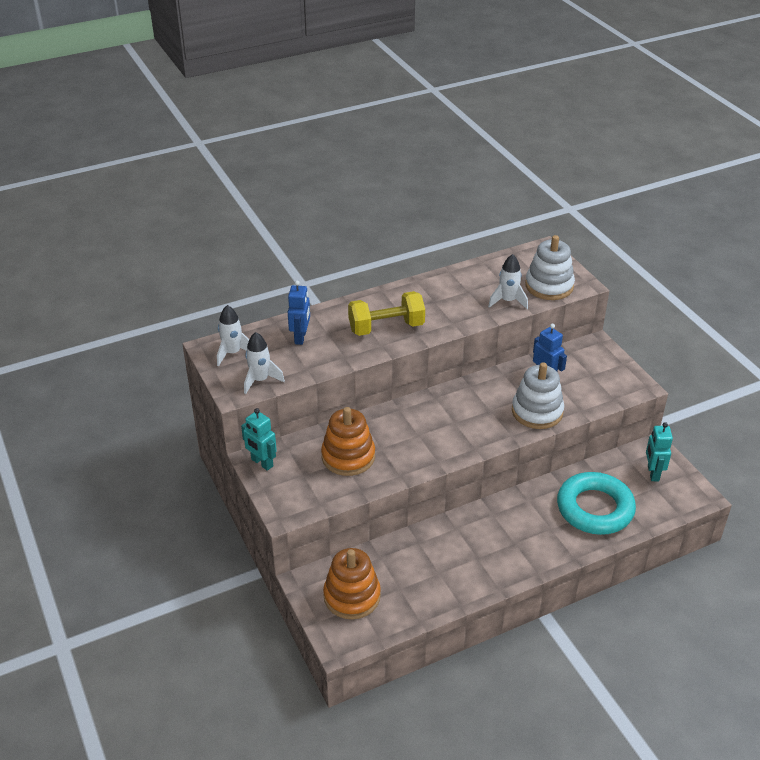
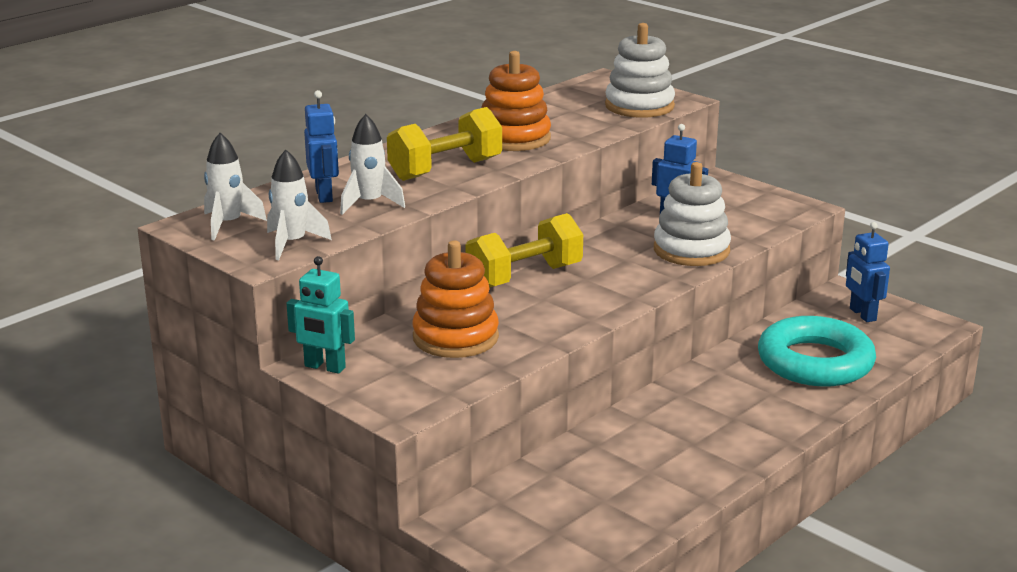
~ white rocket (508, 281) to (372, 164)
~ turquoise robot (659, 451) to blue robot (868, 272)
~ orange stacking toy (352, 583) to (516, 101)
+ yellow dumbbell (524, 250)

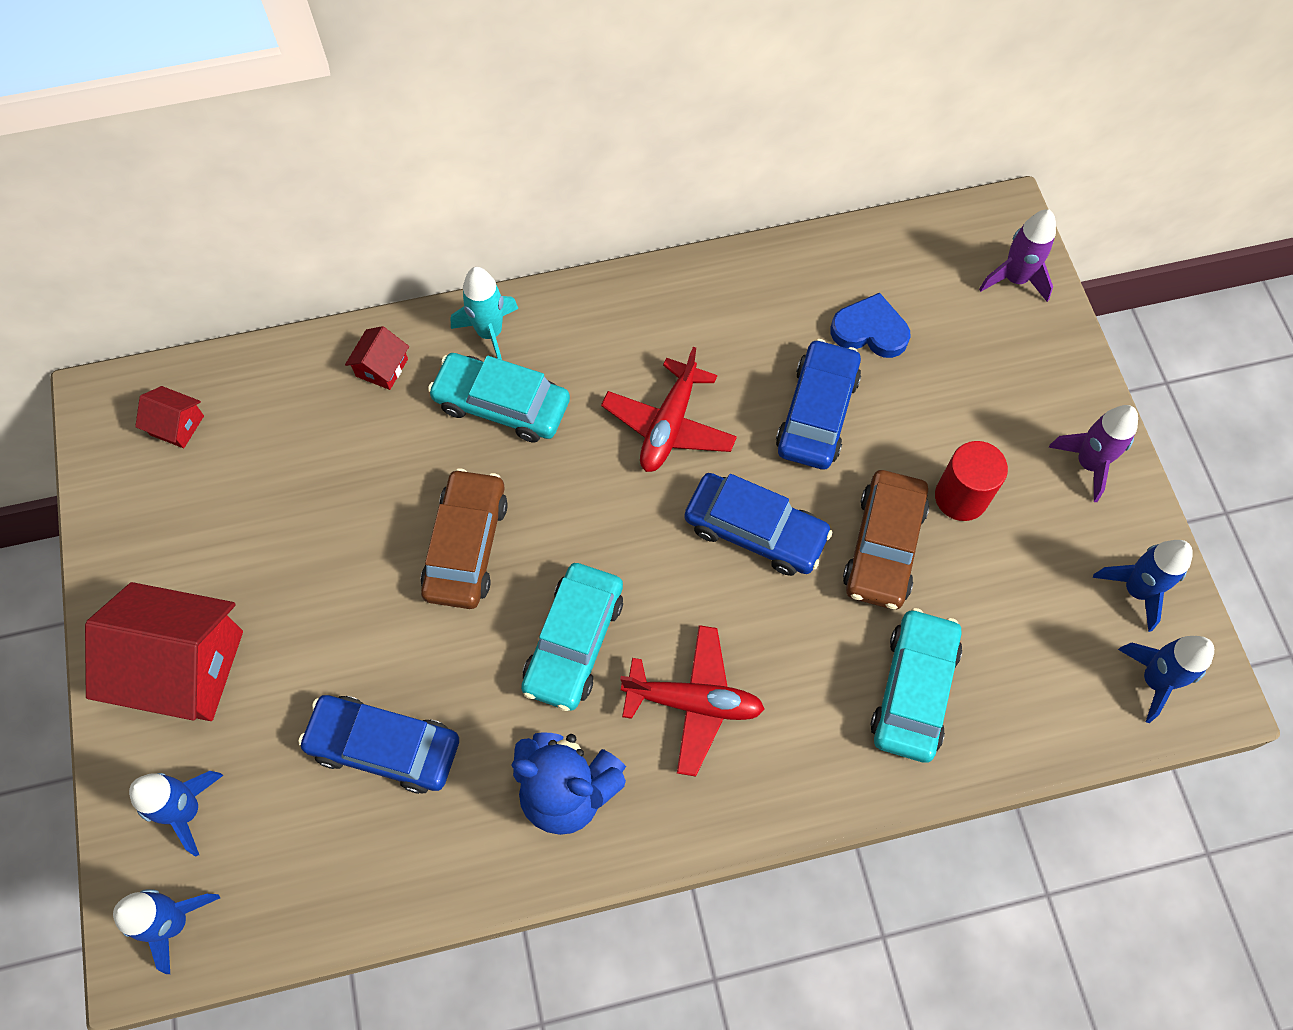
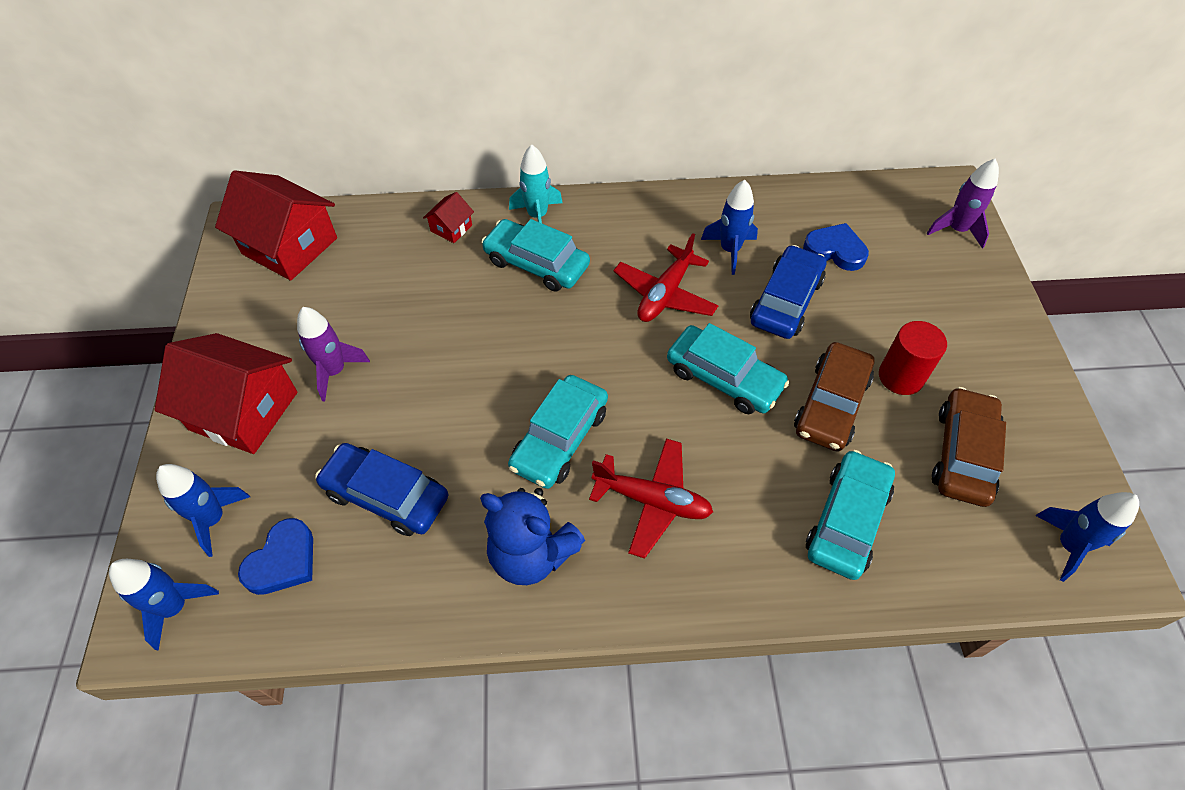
~ red house (169, 417) = (276, 225) x2.21
~ purple rocket (1093, 453) to (333, 354)
~ brown car (464, 538) to (969, 447)
~ blue car (758, 524) to turquoise car (728, 368)
~ blue rocket (1143, 586) to (729, 227)
+ blue heart (275, 556)

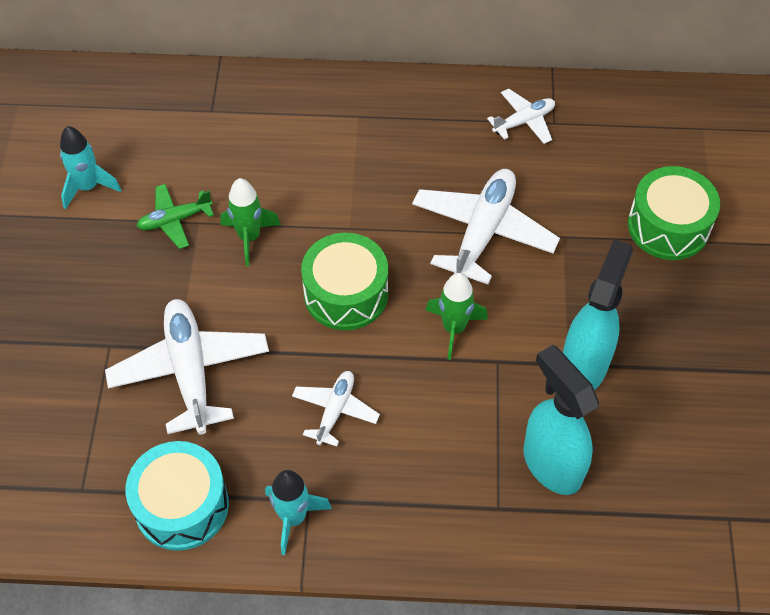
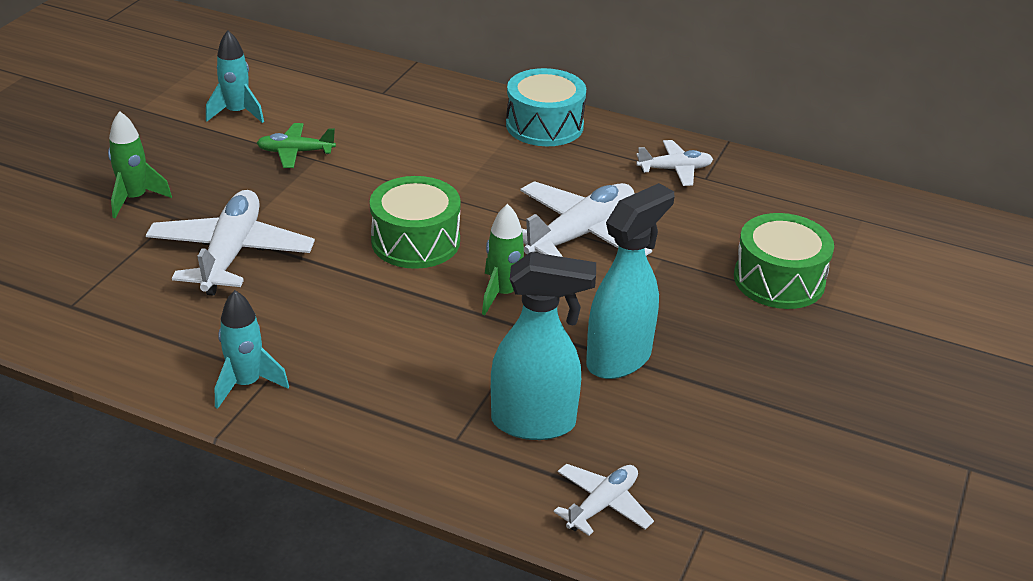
~ green rocket (250, 222) to (140, 164)
~ turquoise spray bottle (561, 420) = (543, 346) 105 degrees clockwise
~ white plane (336, 409) to (604, 500)
~ turquoise drum (177, 496) to (546, 107)

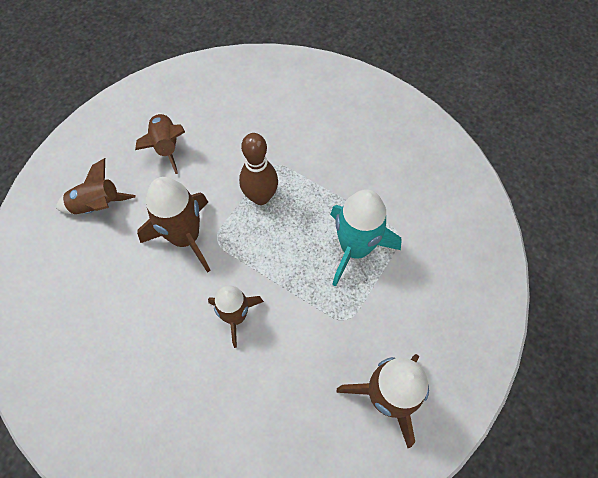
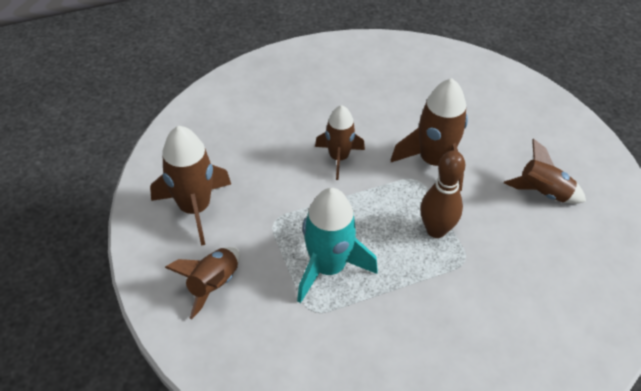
~ brown rocket (96, 186) to (202, 283)

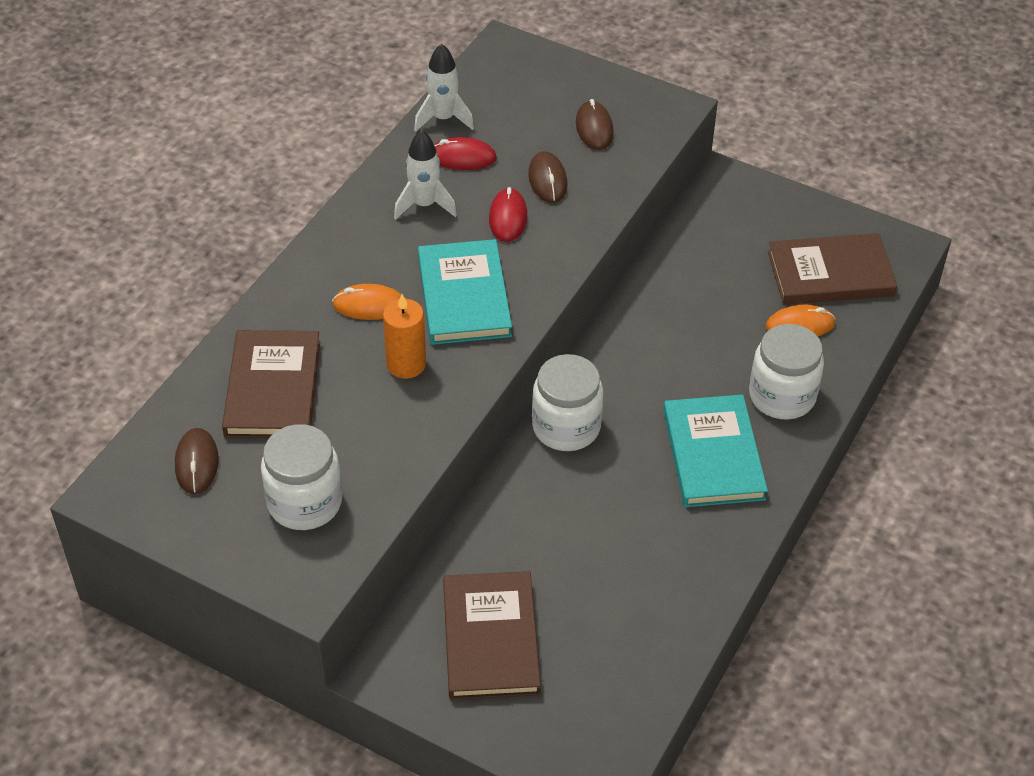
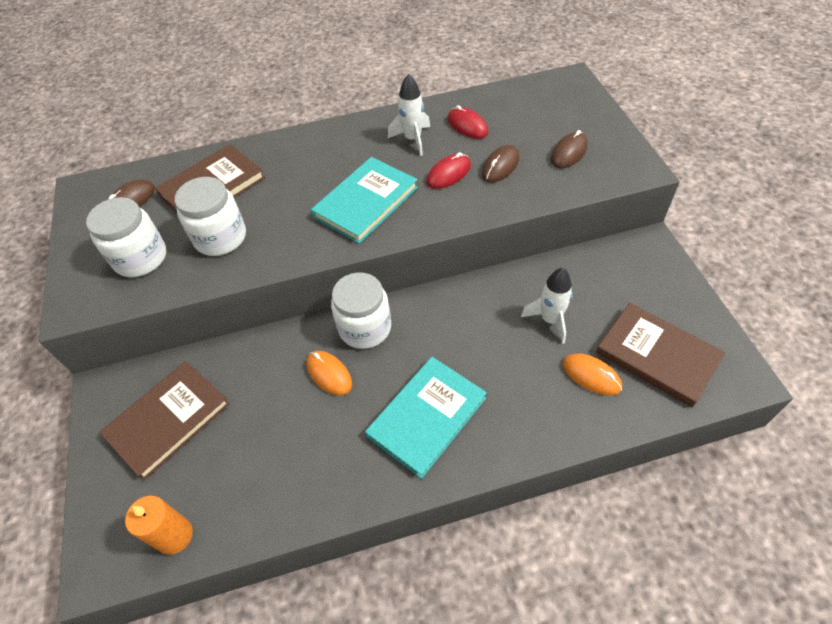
~ white rocket (444, 88) to (547, 306)
~ orange mouse (366, 302) to (329, 373)
~ orange candle (404, 336) to (159, 525)
~ white jar (786, 372) to (210, 216)

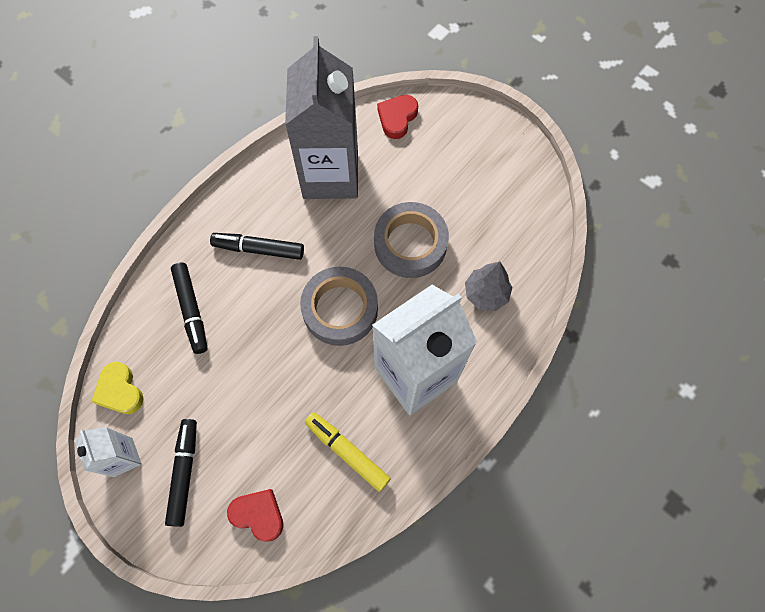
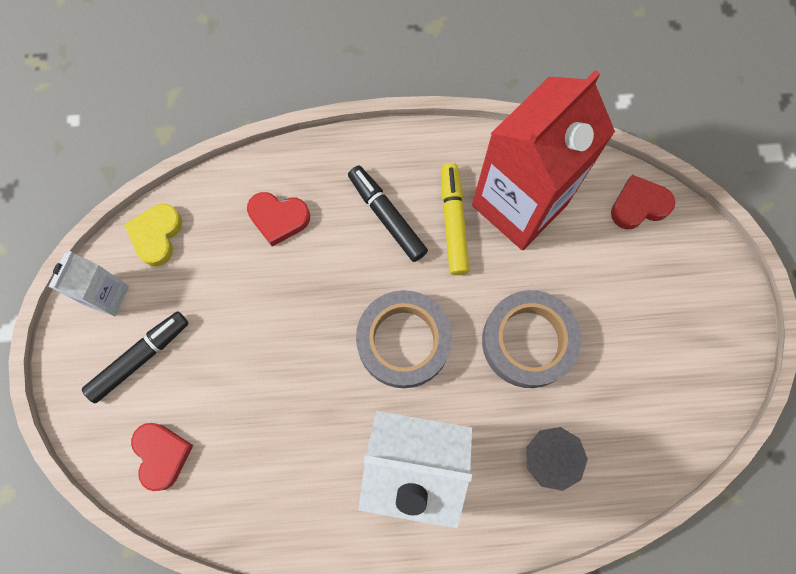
~ grey carton (321, 117) to red carton (543, 160)
~ black marker (189, 308) to red heart (278, 219)
~ yellow marker (348, 452) to (455, 219)

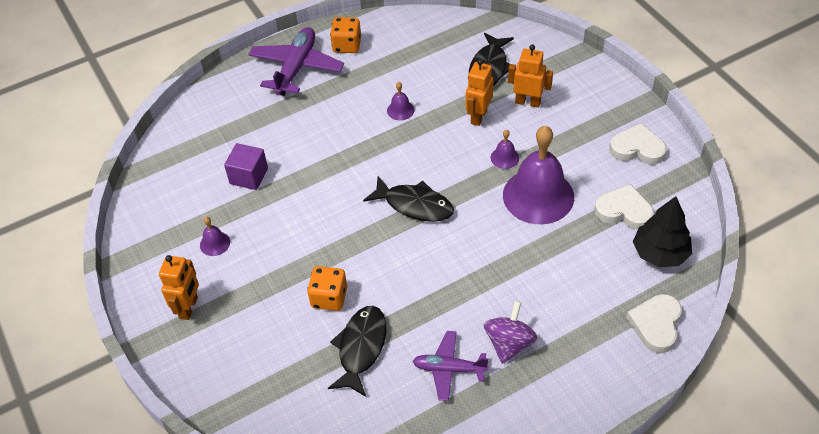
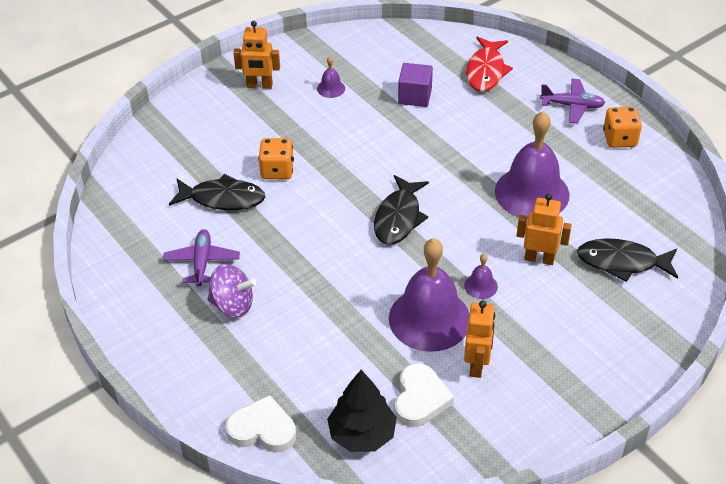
~ purple plane (296, 61) = (572, 101) x0.63
~ orange robot (530, 76) to (479, 339)
~ purple bell (400, 101) = (532, 165) x2.39
- white heart (638, 144)
+ red fish (489, 63)

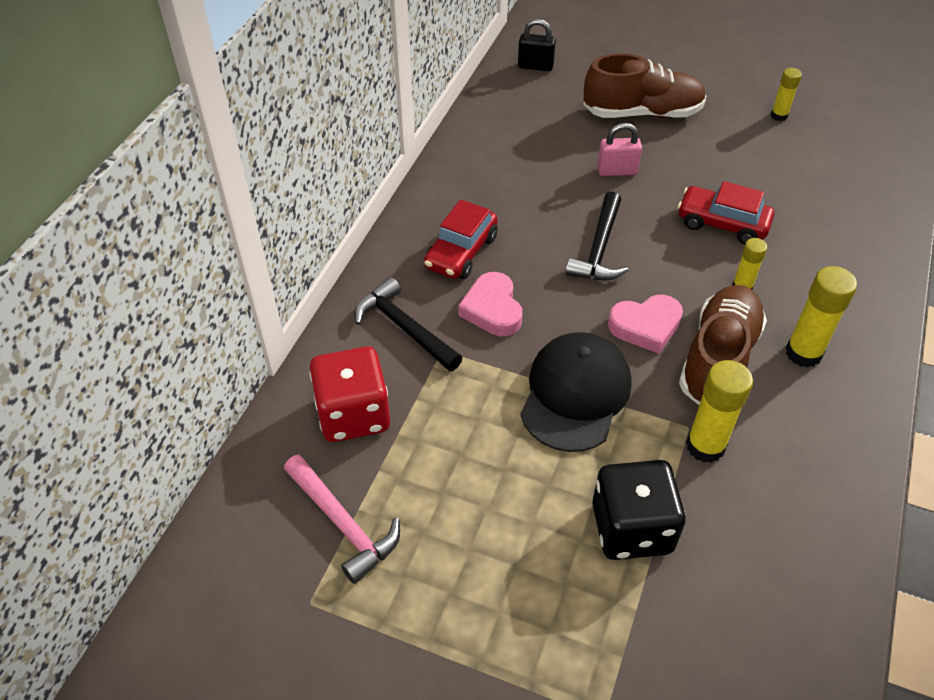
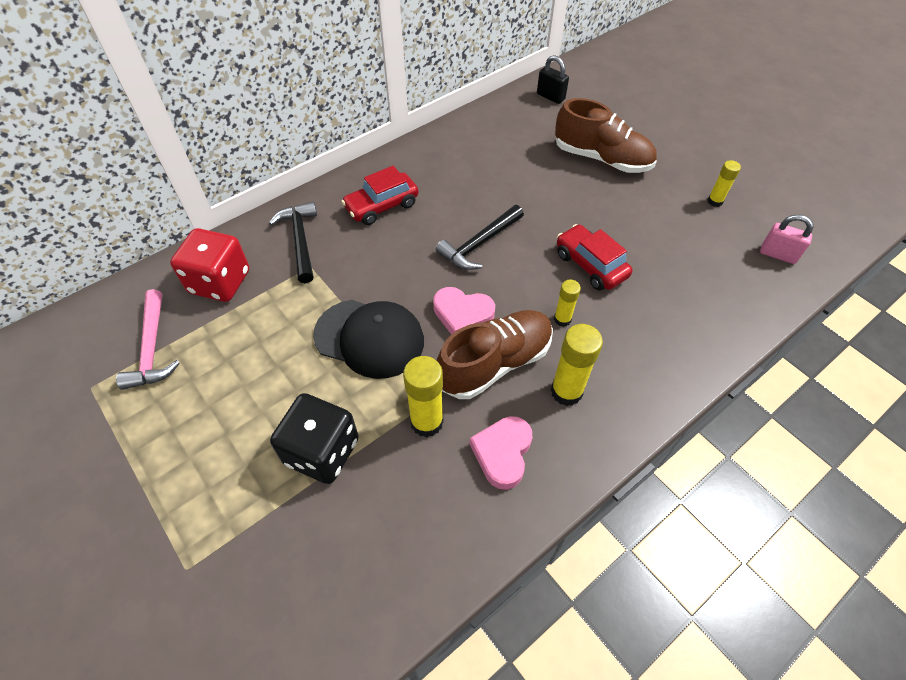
~ pink padlock (619, 149) to (787, 239)
~ pink heart (490, 304) to (500, 453)
~ black cap (576, 392) = (368, 339) 60 degrees clockwise

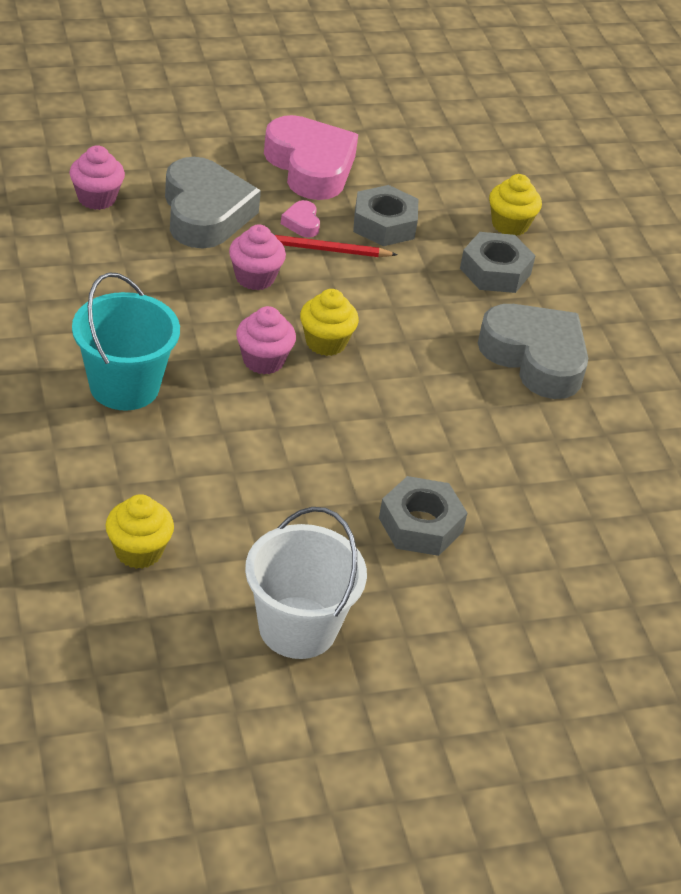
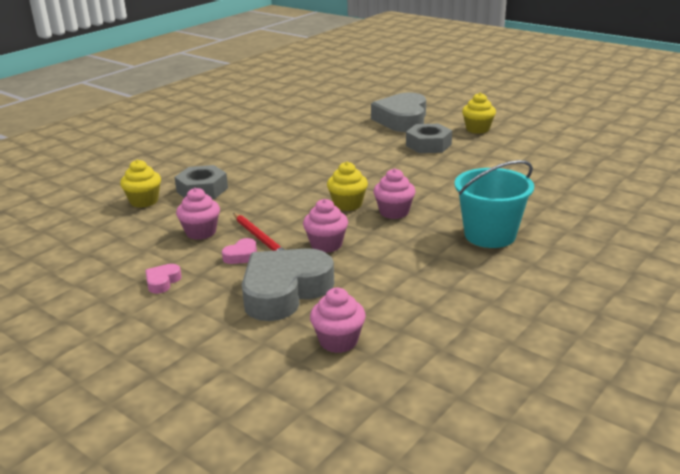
~ pink heart (311, 157) = (163, 279) x0.41
~ grey nut (385, 215) to pink cupcake (198, 214)
~ grey heart (533, 351) to (398, 112)
~ yellow cupcake (139, 531) to (479, 113)
- white bucket (306, 583)

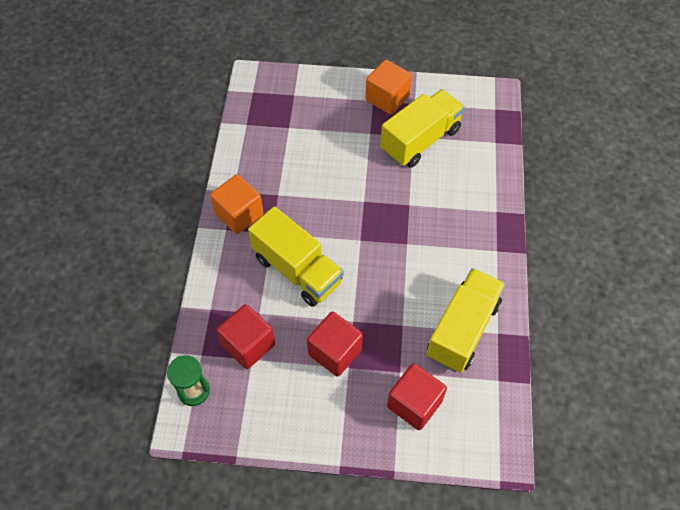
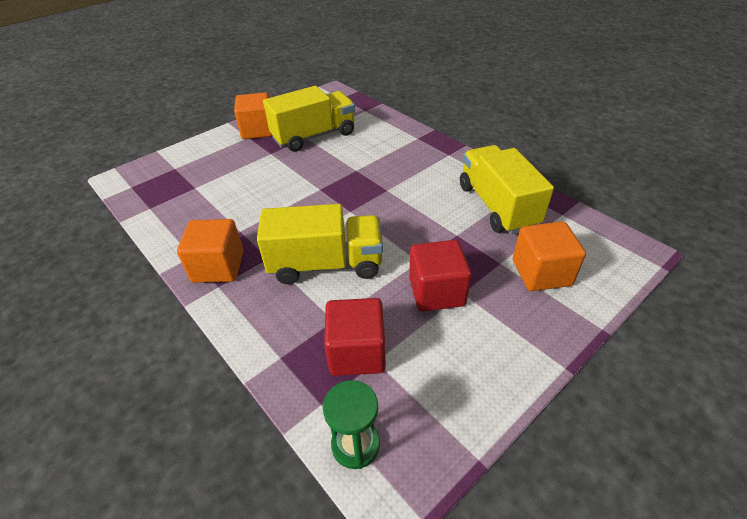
~ yellow truck (422, 128) = (309, 119) 60 degrees clockwise
~ red cube (417, 396) to orange cube (549, 256)

